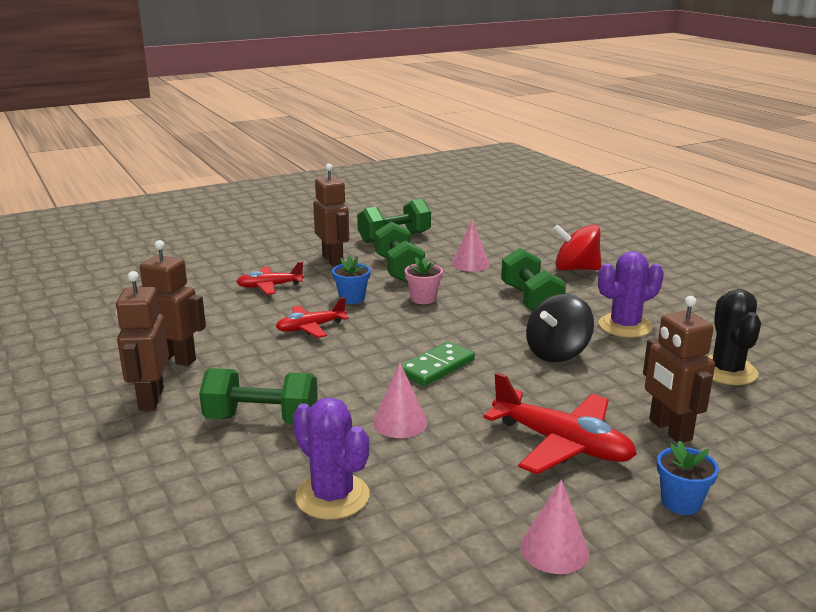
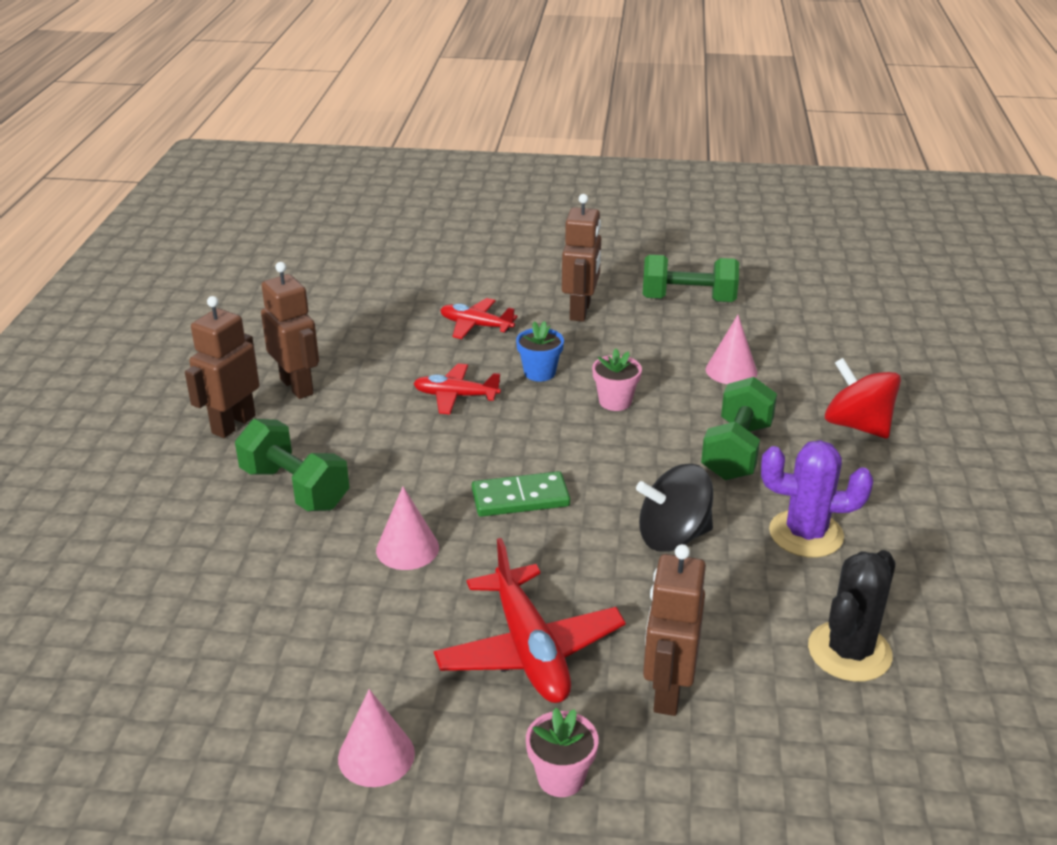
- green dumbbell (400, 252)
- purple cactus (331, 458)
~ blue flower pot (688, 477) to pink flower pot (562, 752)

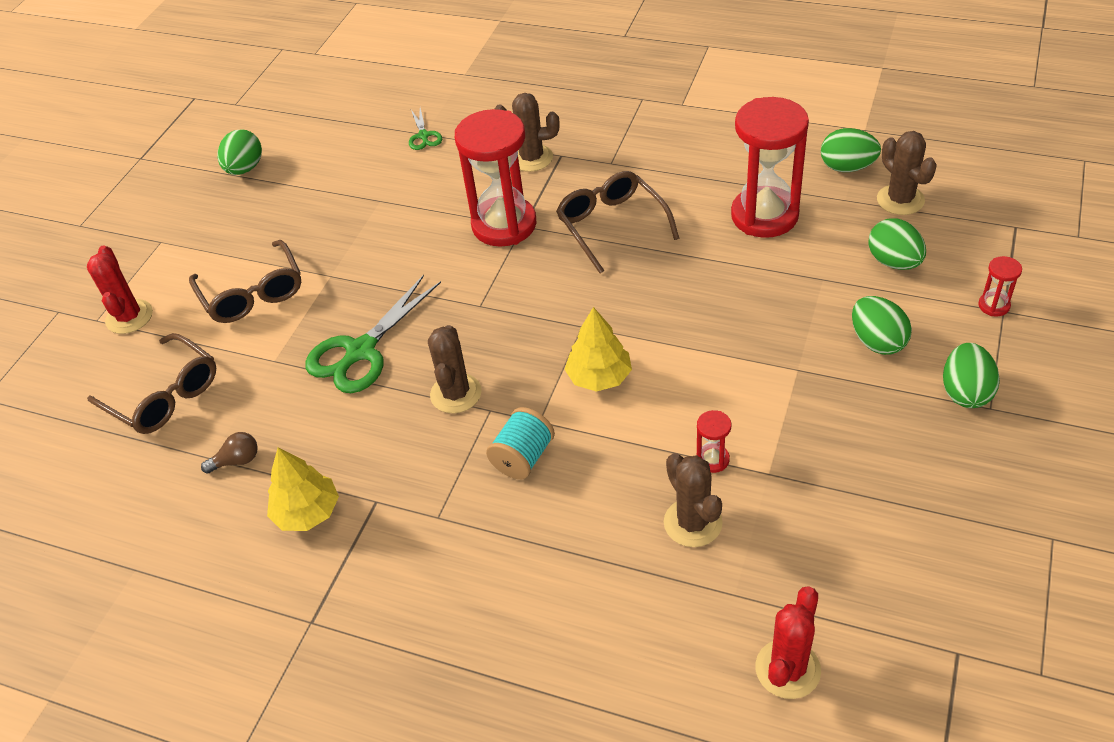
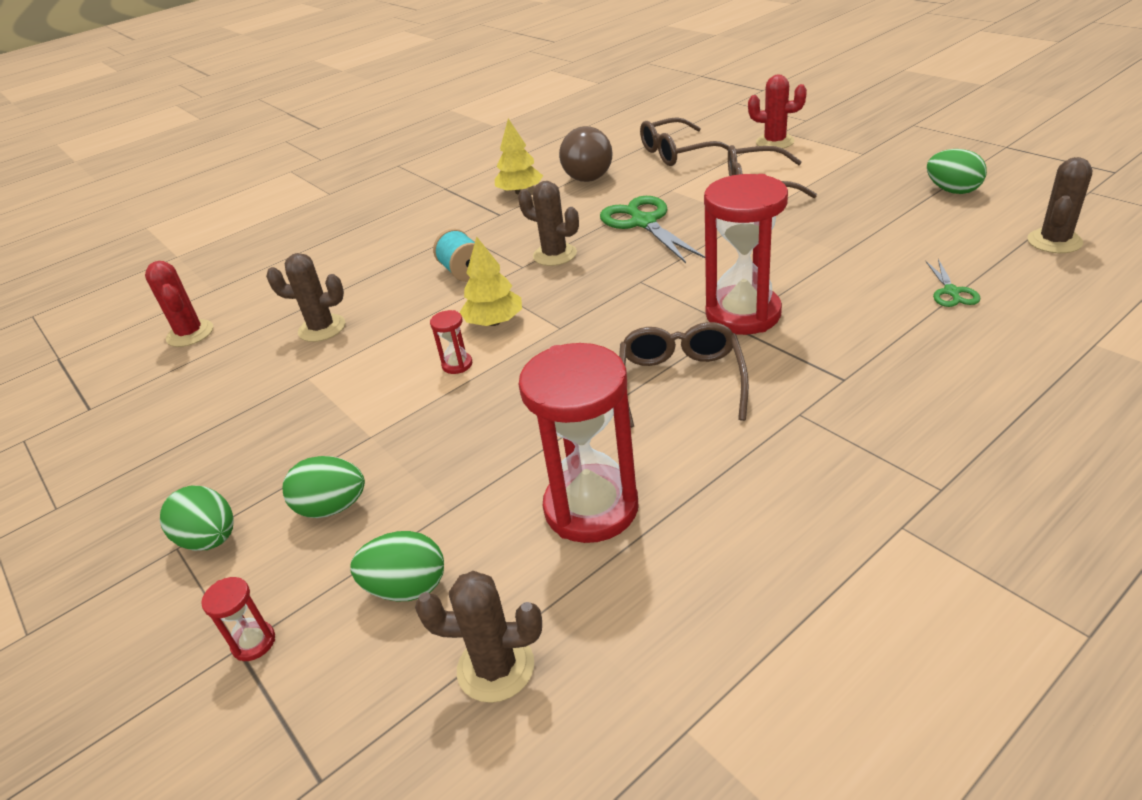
~ brown cactus (527, 132) to (1059, 205)
~ green scissors (425, 129) = (952, 283) 105 degrees counterclockwise
- green egg (851, 150)
~ brown glasses (617, 222) = (684, 375) 90 degrees counterclockwise
~ red hourglass (713, 441) to (451, 342)
~ brown light bulb (229, 453) = (586, 154) x2.23

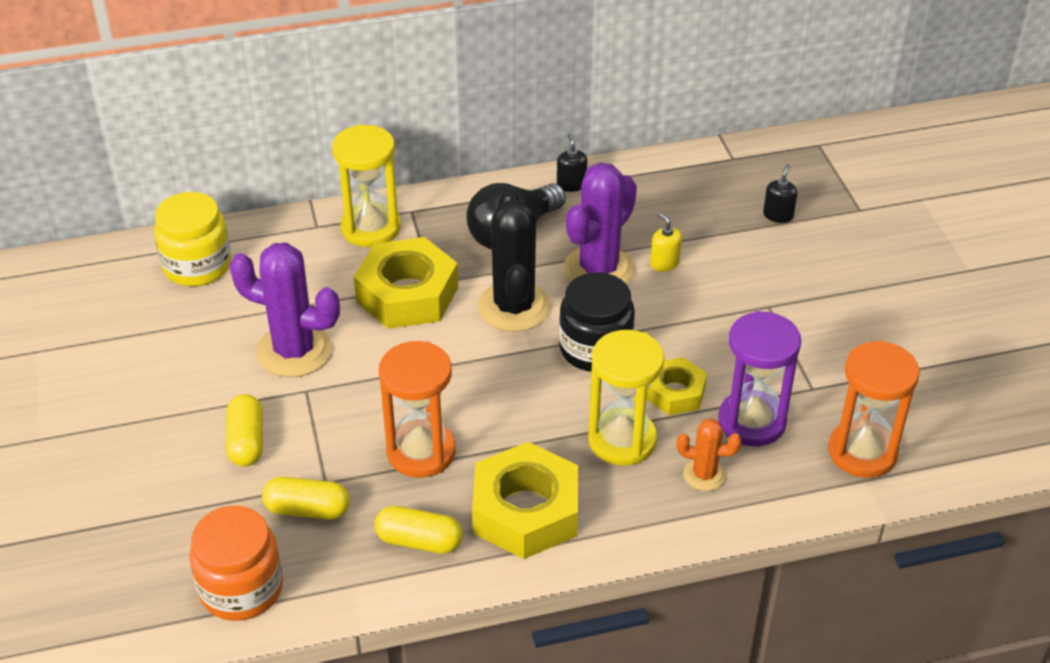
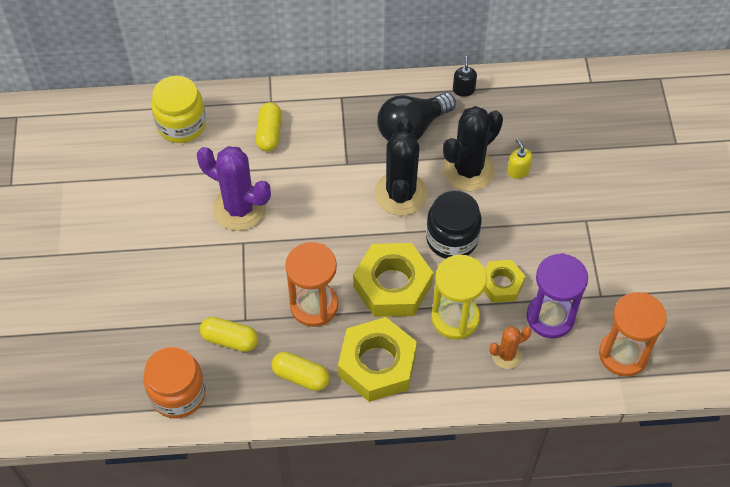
- yellow hourglass (366, 185)
~ purple cactus (600, 223) to black cactus (472, 148)
- black soap dispenser (780, 193)
~ yellow nut (406, 283) to (393, 280)
~ yellow capsule (244, 430) to (269, 126)
~ orange cactus (708, 454) = (510, 347) 45 degrees counterclockwise

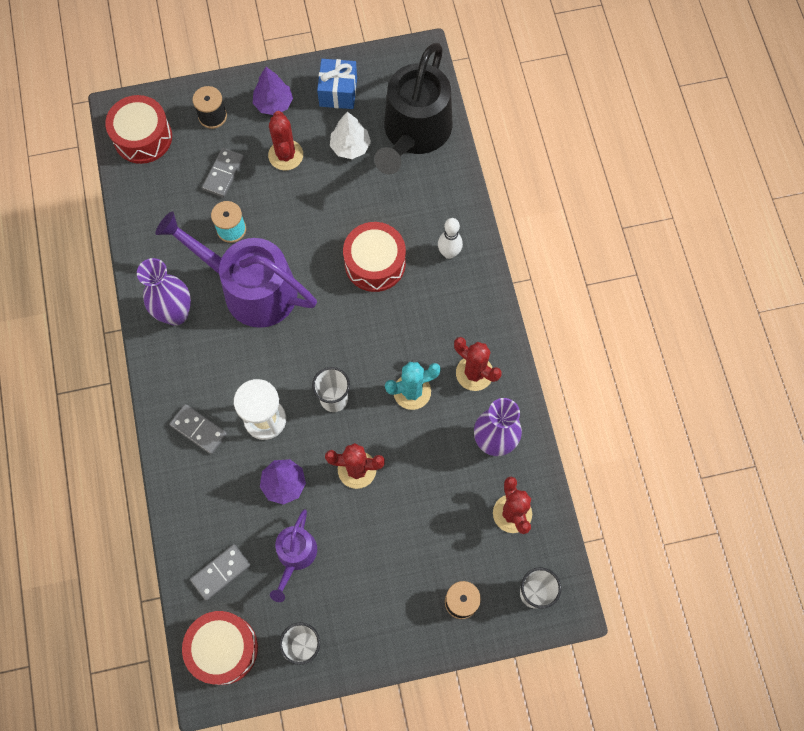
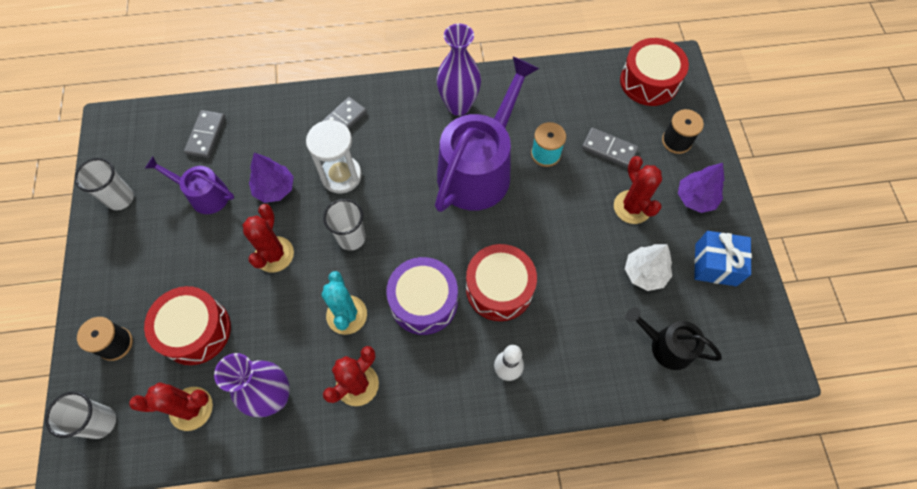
~ black watering can (413, 109) = (674, 338) x0.52
~ red cactus (285, 140) = (638, 190) 75 degrees clockwise
~ grey domino (220, 572) = (204, 134) 45 degrees clockwise
~ red drum (220, 648) to (187, 325)
+ purple drum (422, 296)

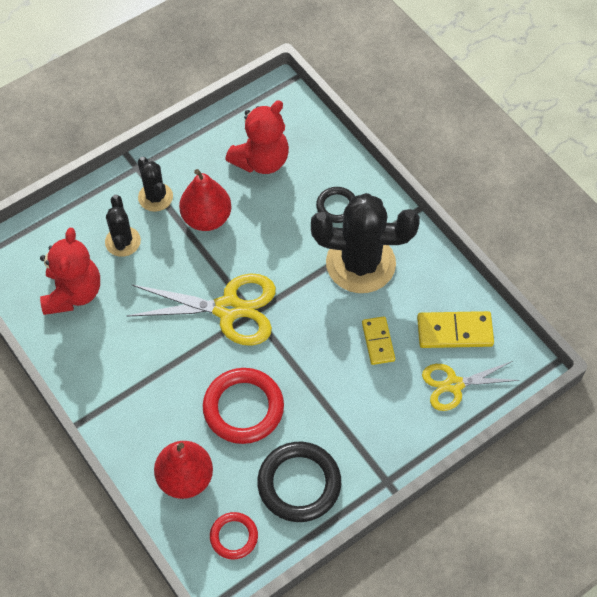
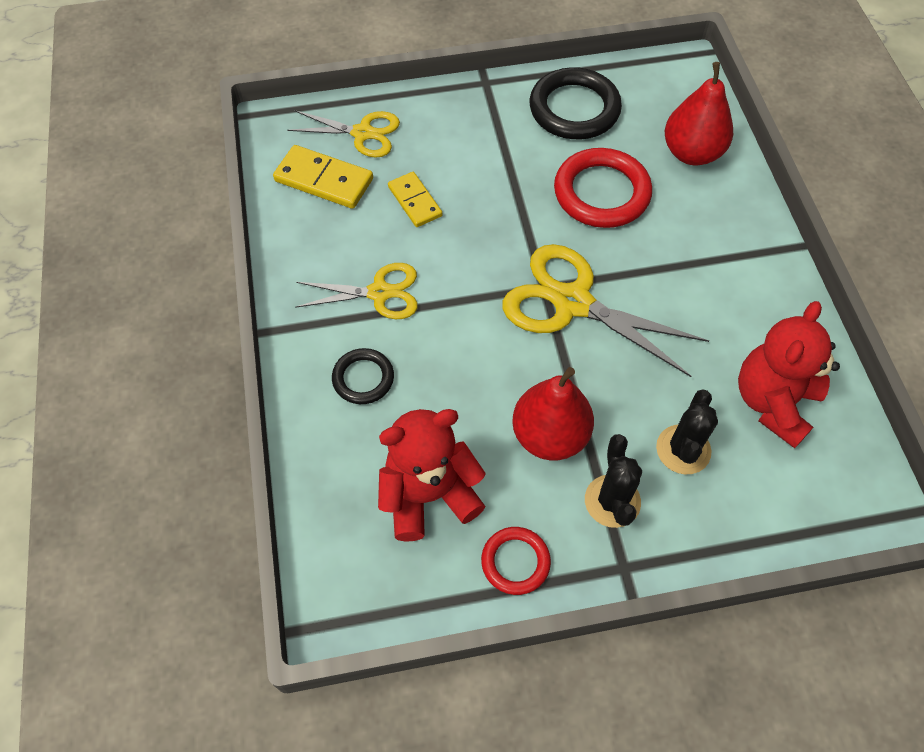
~ black cactus (365, 243) to yellow scissors (356, 291)
~ yellow domino (378, 340) = (415, 199) 45 degrees counterclockwise
~ red ring (234, 536) to (516, 561)

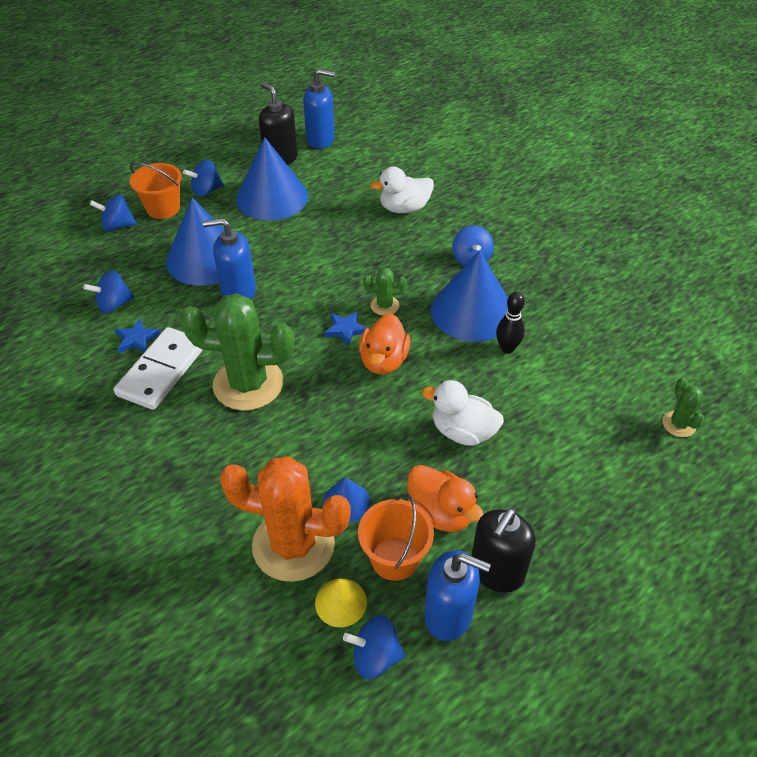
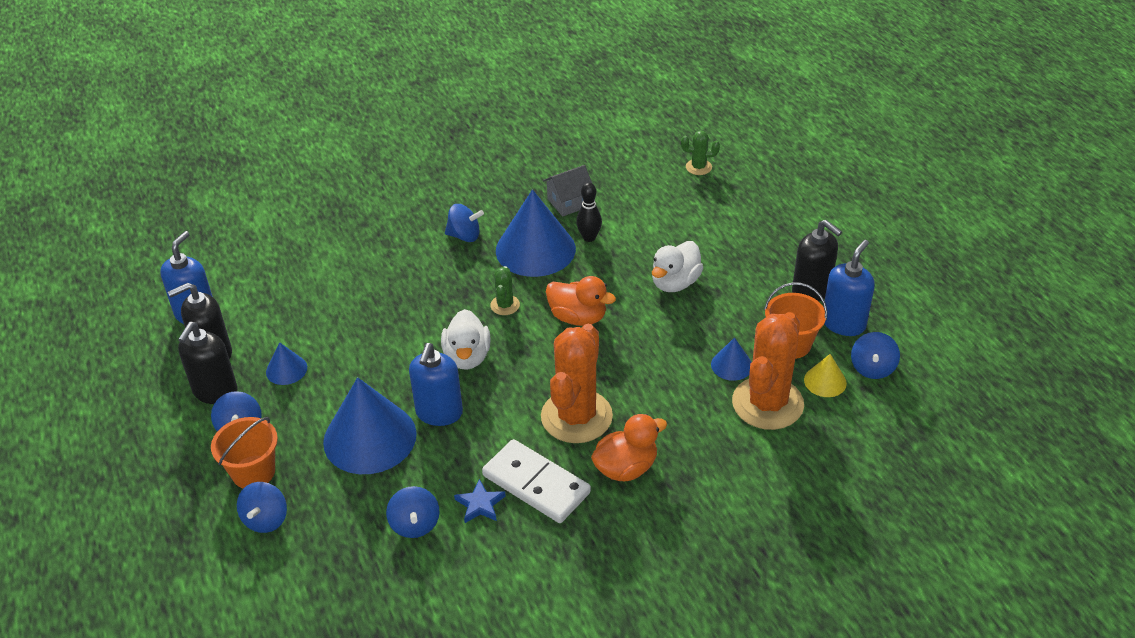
~ blue cone (272, 178) = (286, 363) x0.47
~ white duck (402, 190) to (466, 339)
~ green cactus (237, 352) to orange cactus (577, 383)
- blue star (346, 328)
~ orange duck (445, 498) to (629, 447)
+ grey house (567, 191)
+ black soap dispenser (208, 363)

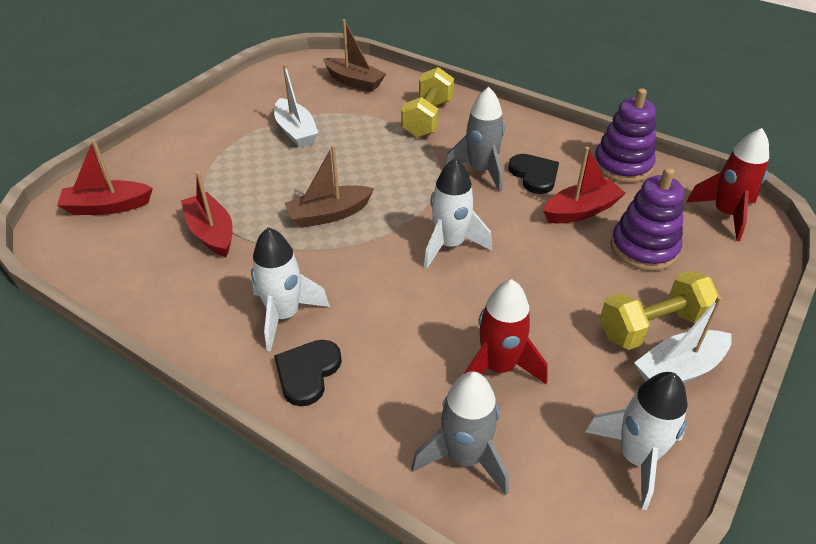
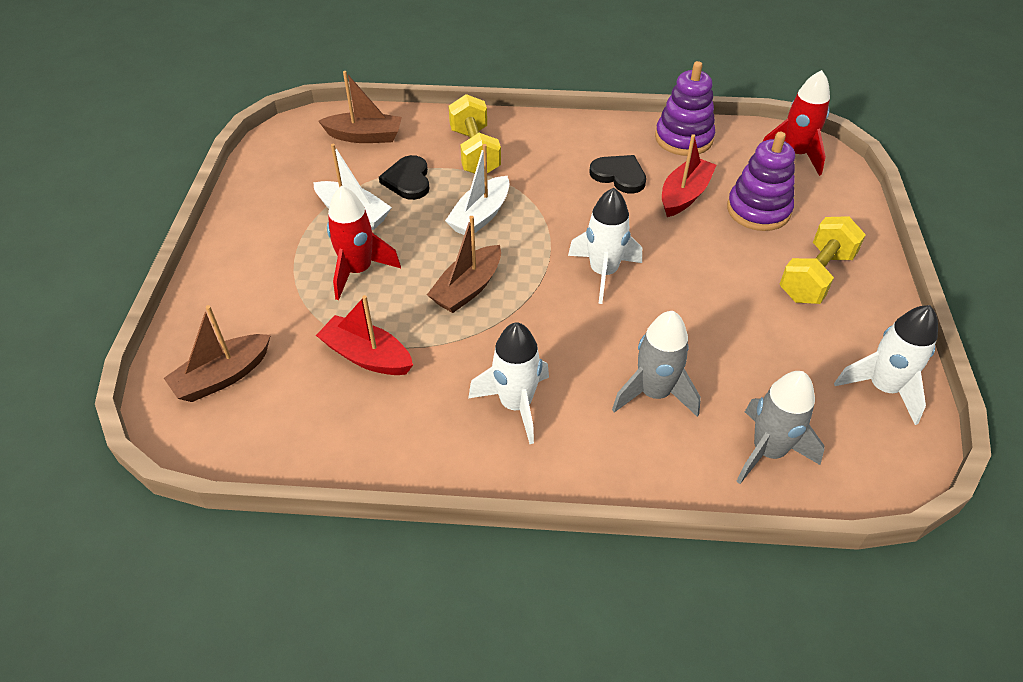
~ grey rocket (475, 139) to (656, 364)
~ red boat (105, 177) to brown boat (217, 353)
~ red rocket (506, 331) to (364, 243)
~ white boat (683, 339) to (477, 189)
~ black heart (308, 373) to (404, 177)

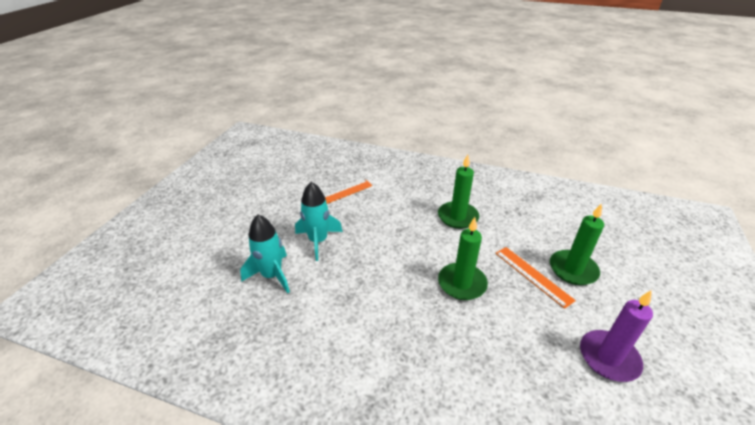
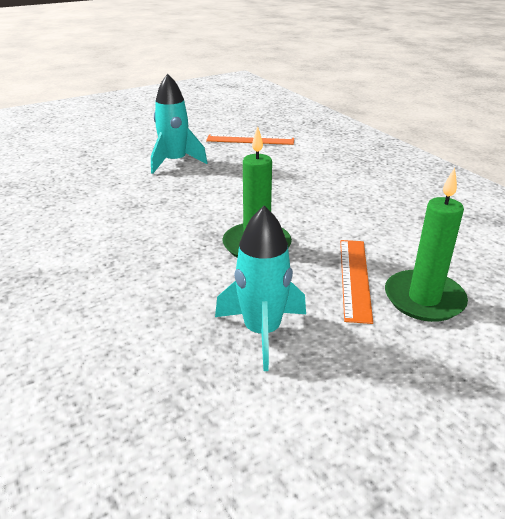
- green candle (458, 192)
~ turquoise rocket (265, 253) to (260, 288)
- purple candle (616, 336)

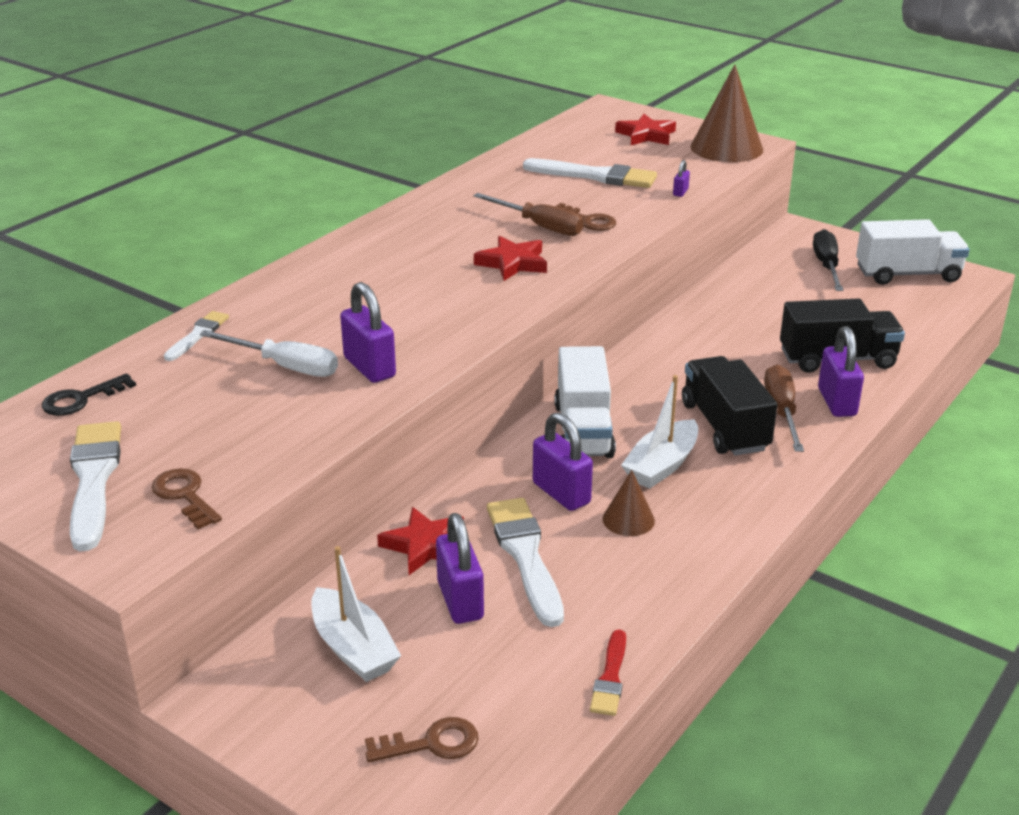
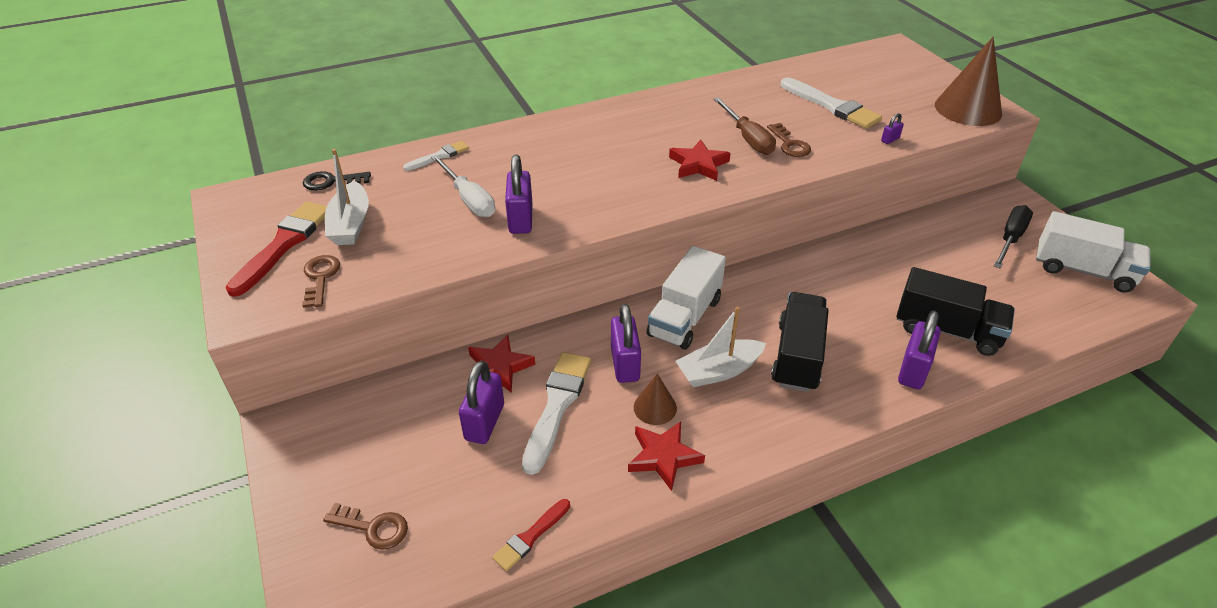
~ red star (645, 129) to (666, 456)
- brown screwdriver (784, 408)
~ white brush (95, 486) to red brush (276, 249)
~ white boat (356, 614) to (347, 197)

